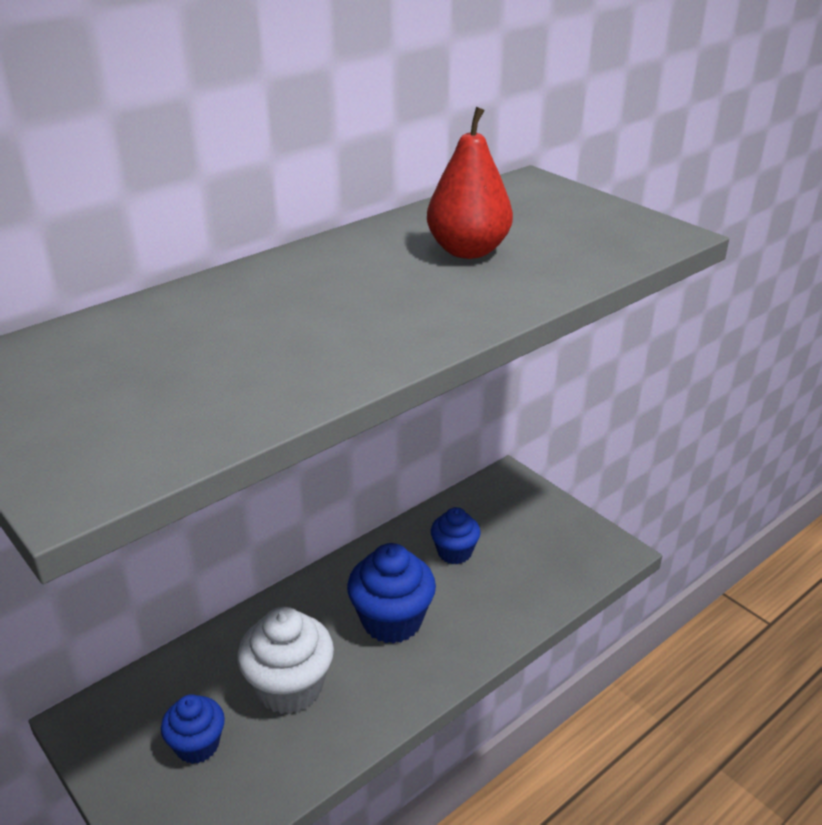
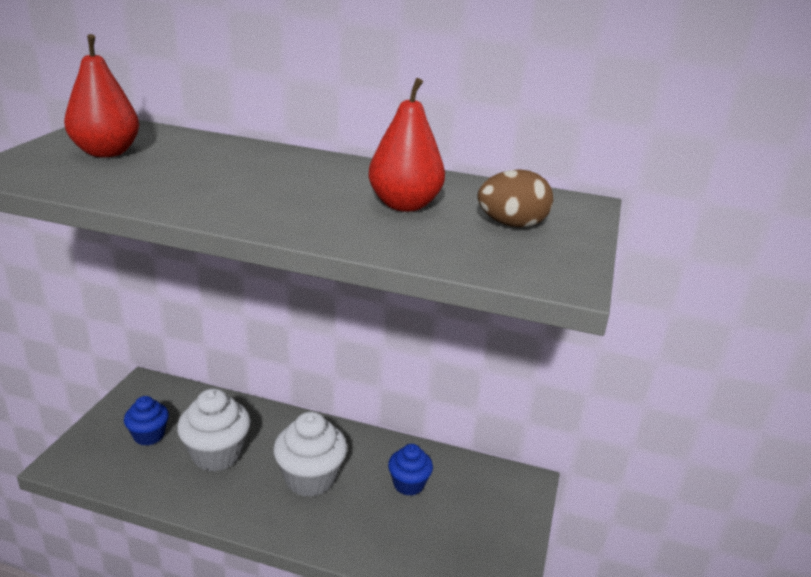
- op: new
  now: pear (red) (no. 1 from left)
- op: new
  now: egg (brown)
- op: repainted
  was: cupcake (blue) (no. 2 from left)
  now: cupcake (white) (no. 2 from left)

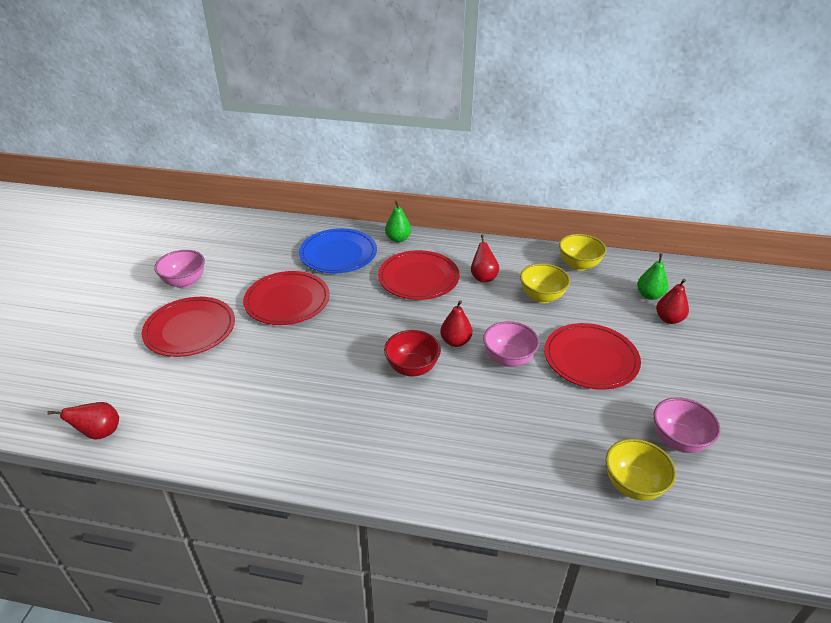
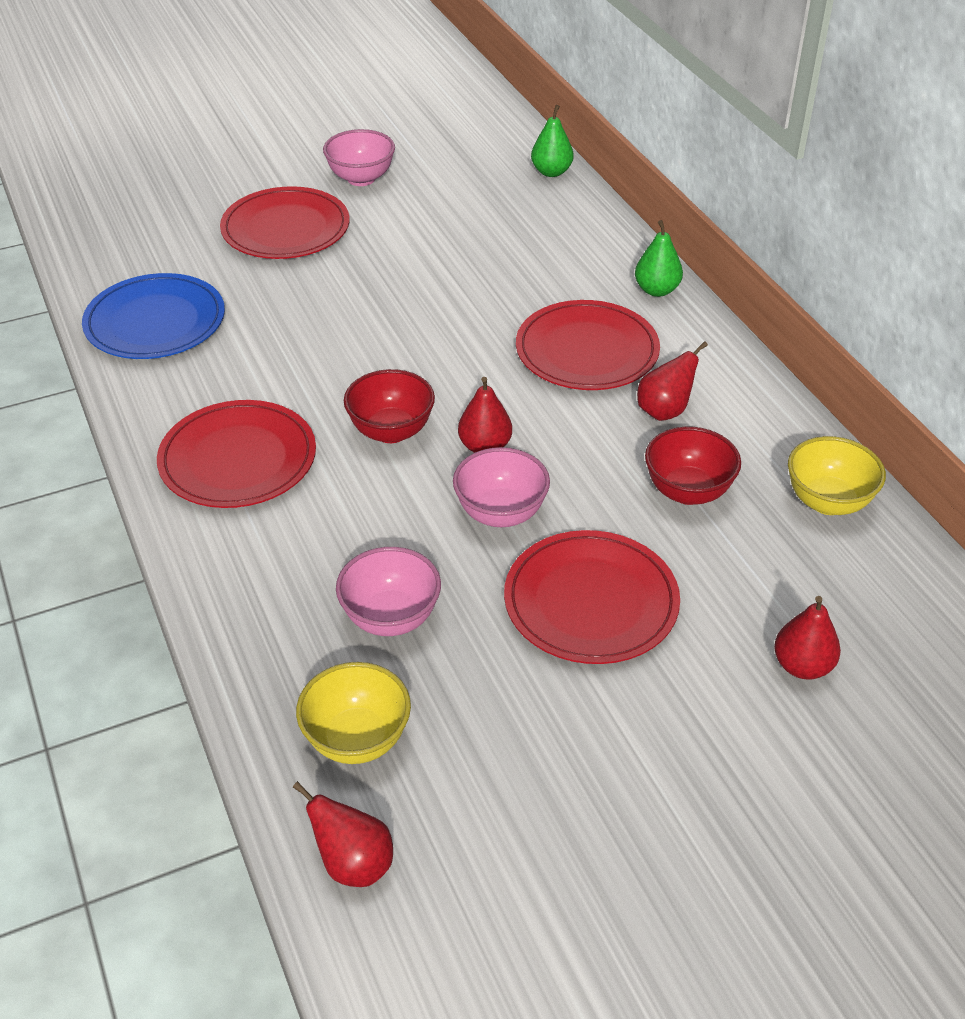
- op: shifted
  was: pear (red) (no. 1 from left)
- op: shifted
  was: plate (red) (no. 2 from left in the first image)
  now: plate (red) (no. 1 from left)
- op: shifted
  was: plate (blue)
- op: shifted
  was: pear (green) (no. 2 from left in the first image)
  now: pear (green) (no. 1 from left)
- op: shifted
  was: bowl (pink) (no. 3 from left in the first image)
  now: bowl (pink) (no. 2 from left)
- op: repainted
  was: bowl (yellow) (no. 1 from left)
  now: bowl (red) (no. 2 from left)

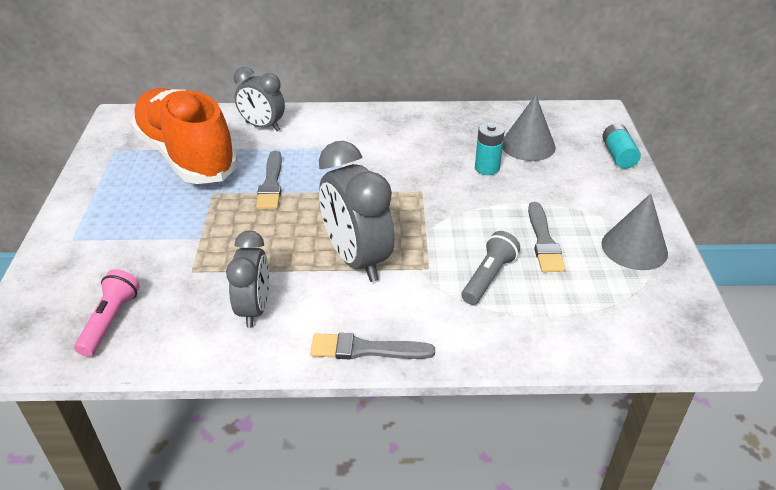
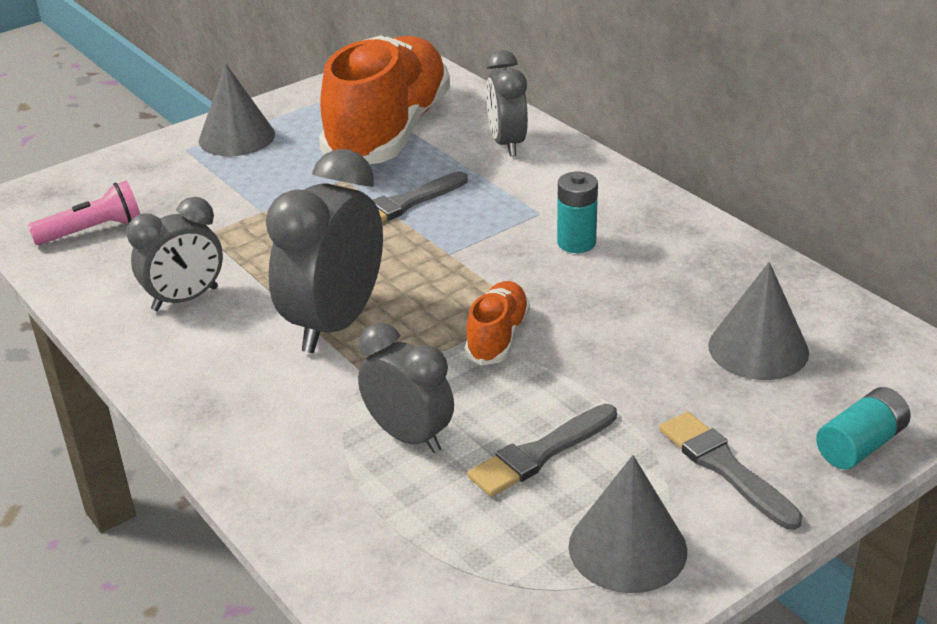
- op: new
  now: cone (grey) (no. 1 from left)
- op: new
  now: shoe (orange) (no. 2 from left)
- op: shifted
  was: brush (grey) (no. 2 from left in the first image)
  now: brush (grey) (no. 3 from left)
- op: shifted
  was: battery (turquoise) (no. 1 from left)
- op: swapped
  was: flashlight (grey)
  now: clock (grey) (no. 3 from left)

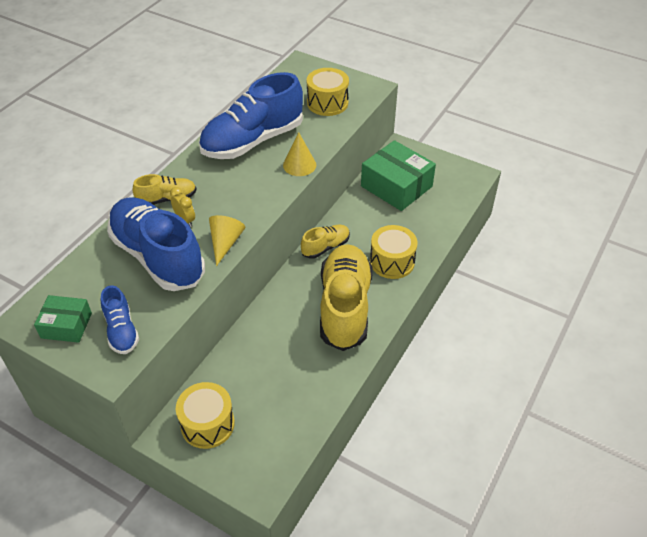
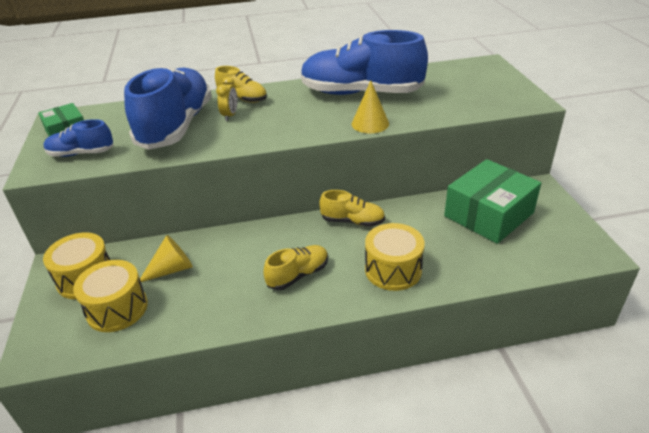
- op: shifted
  was: cone (yellow) (no. 1 from left)
- op: shifted
  was: drum (yellow) (no. 2 from left)
- op: rotated
  was: shoe (blue) (no. 1 from left)
  clockwise: 60
- op: rotated
  was: box (green) (no. 2 from left)
  clockwise: 45
- op: scaled
  was: shoe (yellow) (no. 3 from left in the first image)
  ratio: 0.48

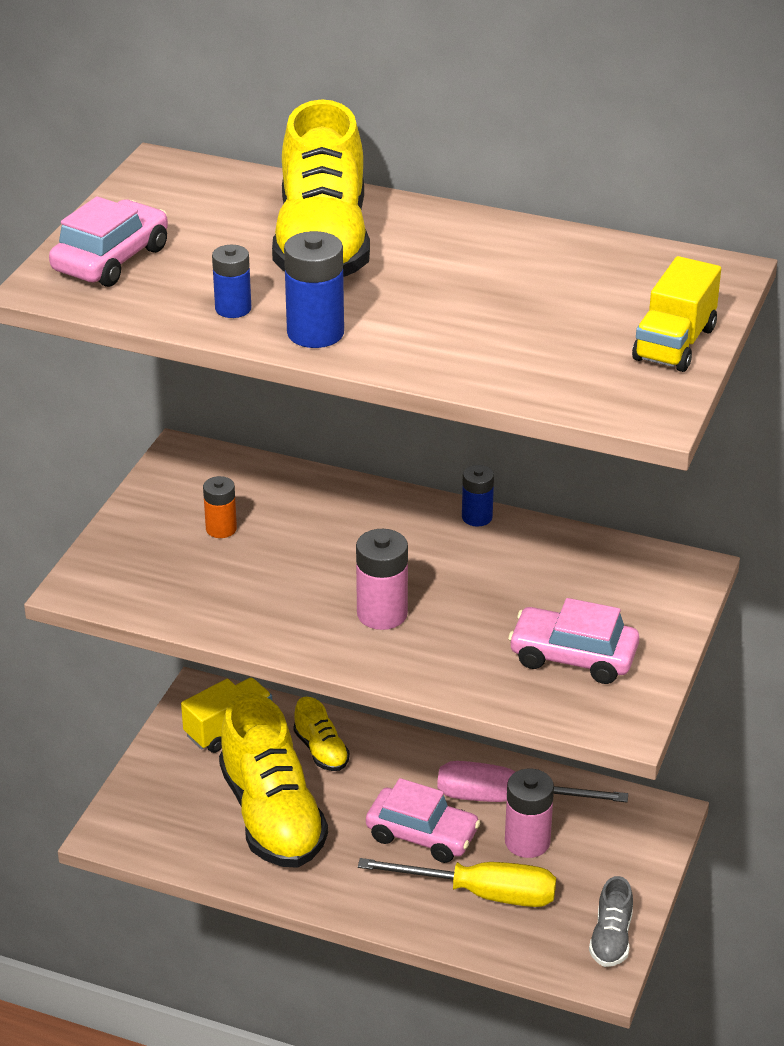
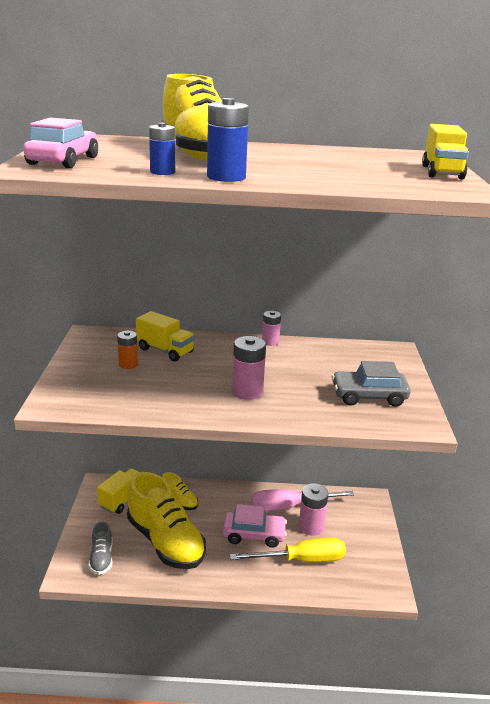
- op: new
  now: truck (yellow) (no. 2 from left)
- op: shifted
  was: shoe (grey)
- op: repainted
  was: battery (blue) (no. 3 from left)
  now: battery (pink) (no. 2 from left)
- op: repainted
  was: car (pink) (no. 3 from left)
  now: car (grey)

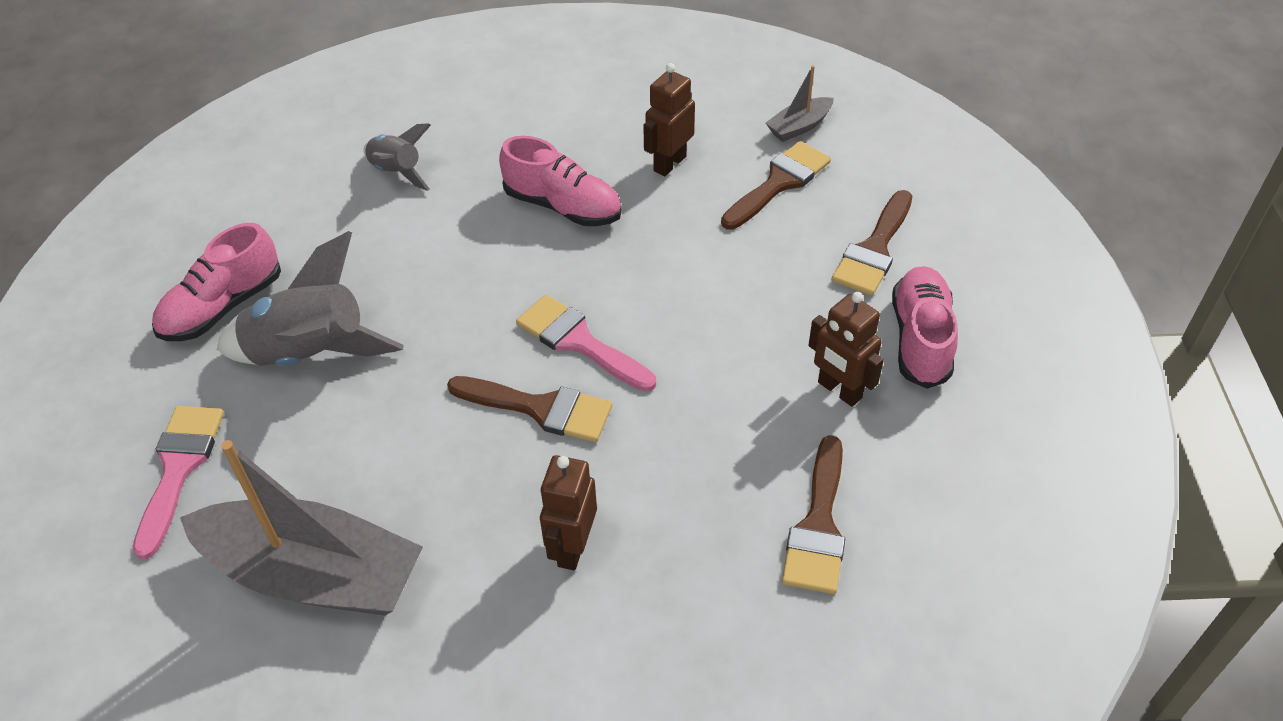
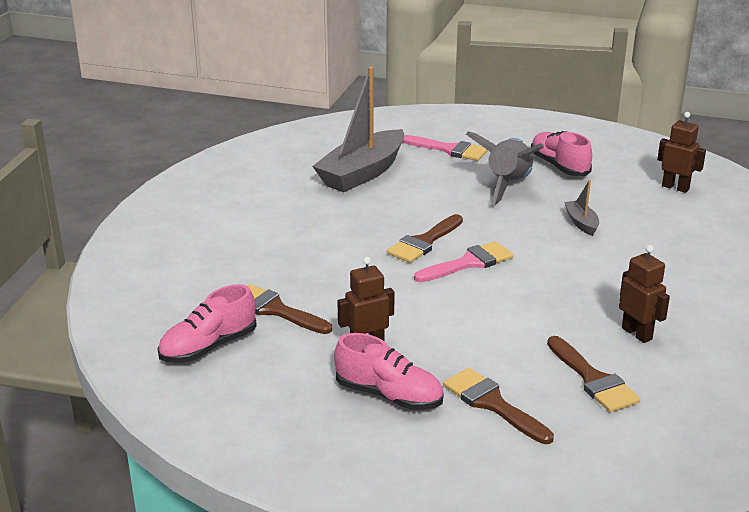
- op: gone
  was: rocket (grey) (no. 2 from left)
- op: shifted
  was: shoe (pink) (no. 2 from left in the first image)
  now: shoe (pink) (no. 1 from left)
- op: shifted
  was: robot (brown) (no. 1 from left in the first image)
  now: robot (brown) (no. 3 from left)
- op: shifted
  was: boat (grey) (no. 2 from left)

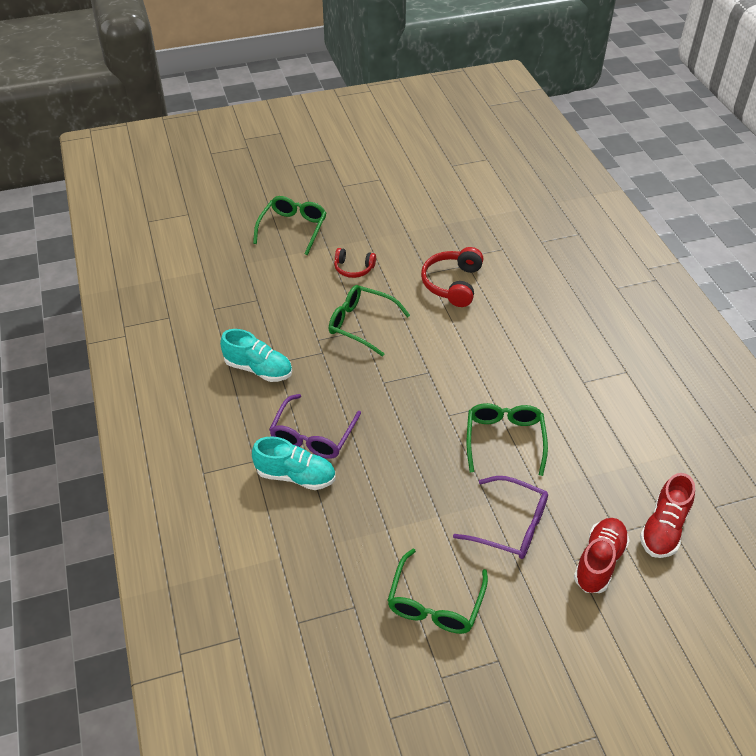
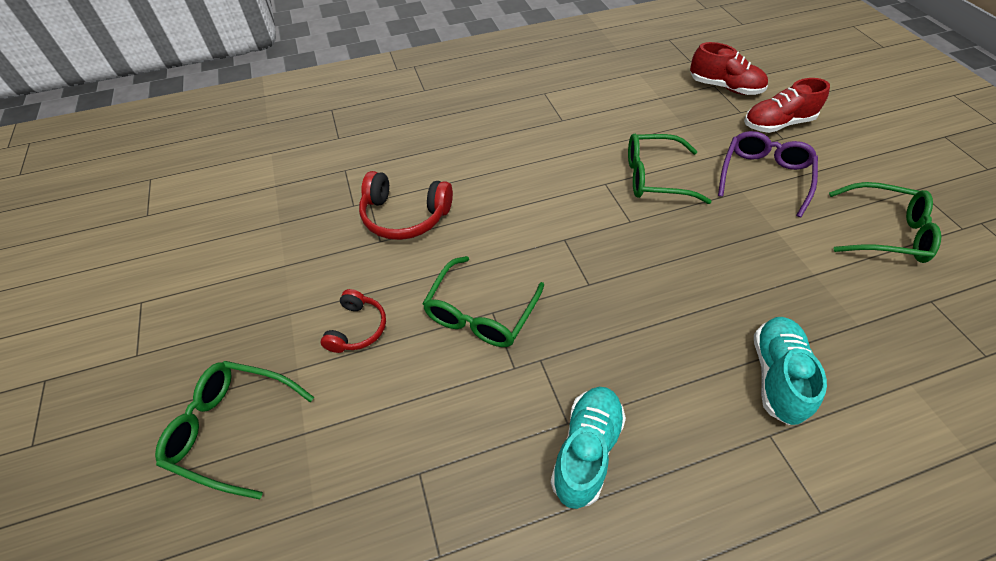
- op: gone
  was: glasses (purple) (no. 1 from left)
- op: rotated
  was: shoe (red) (no. 1 from left in the first image)
  clockwise: -45

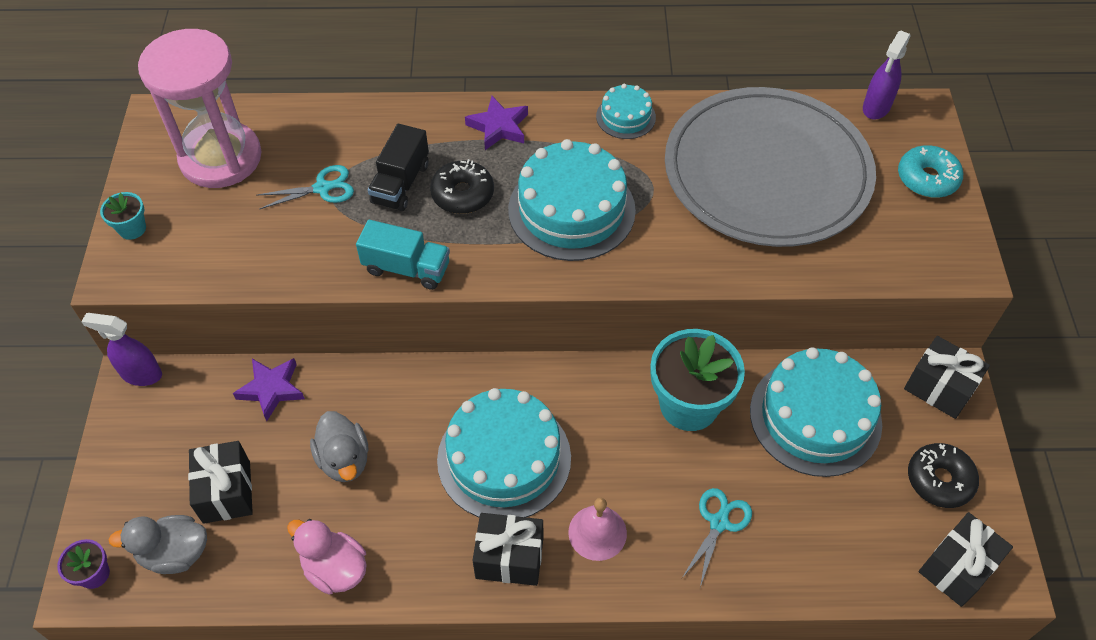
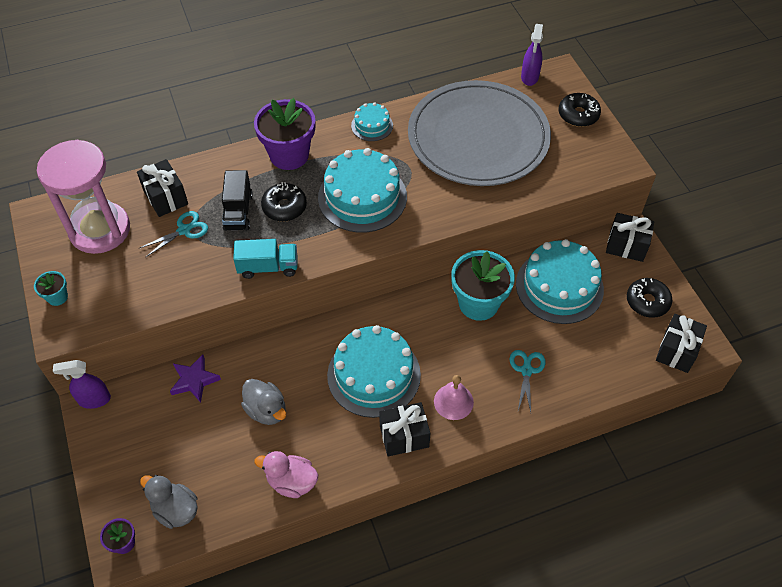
- op: shifted
  was: gift (black) (no. 1 from left)
- op: swapped
  was: star (purple) (no. 2 from left)
  now: flower pot (purple) (no. 2 from left)
- op: repainted
  was: donut (turquoise)
  now: donut (black) (no. 2 from left)
- op: rotated
  was: duck (grey) (no. 1 from left)
  clockwise: 60

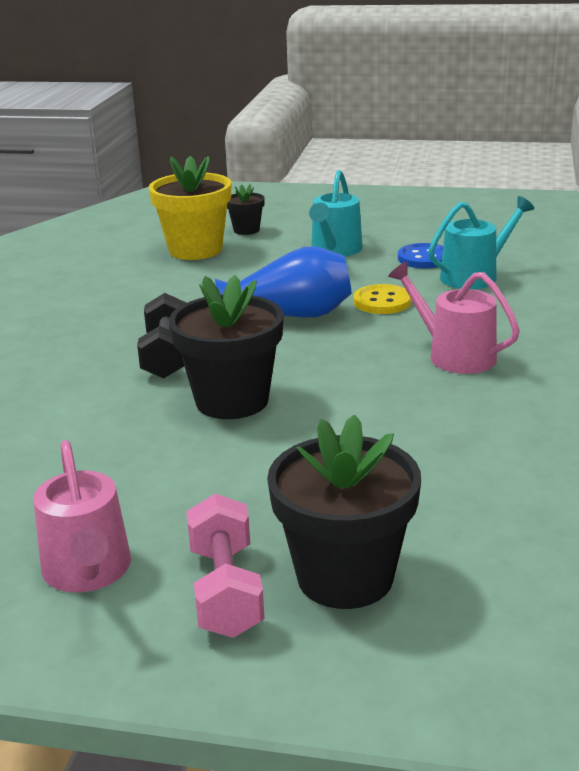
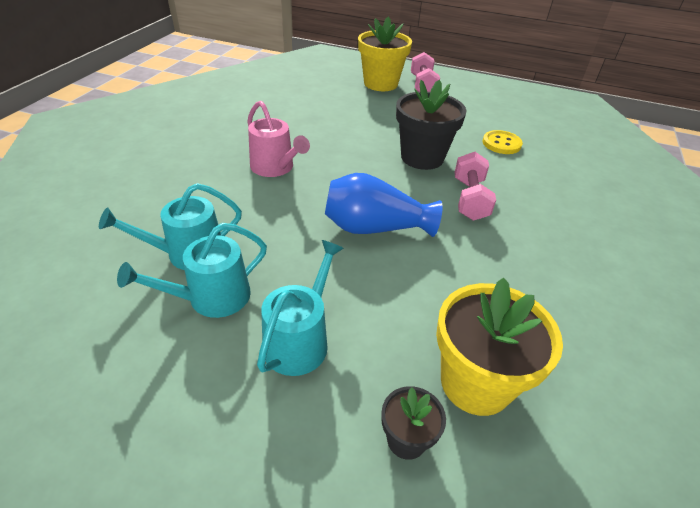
- op: gone
  was: watering can (pink) (no. 1 from left)
- op: shifted
  was: button (yellow)
- op: swapped
  was: button (blue)
  now: watering can (turquoise) (no. 2 from left)
- op: repainted
  was: dumbbell (black)
  now: dumbbell (pink) (no. 2 from left)
- op: repainted
  was: flower pot (black) (no. 3 from left)
  now: flower pot (yellow) (no. 1 from left)

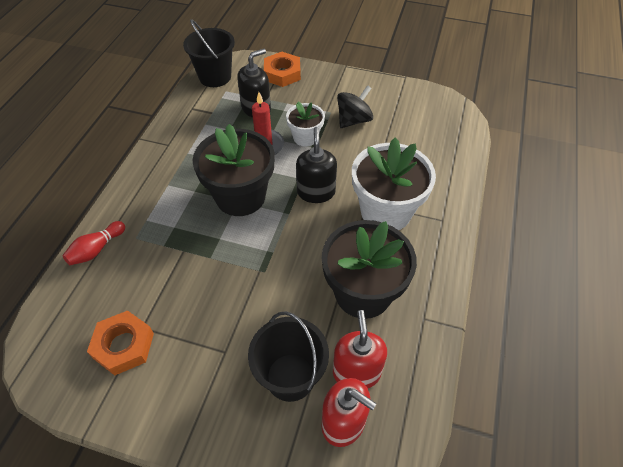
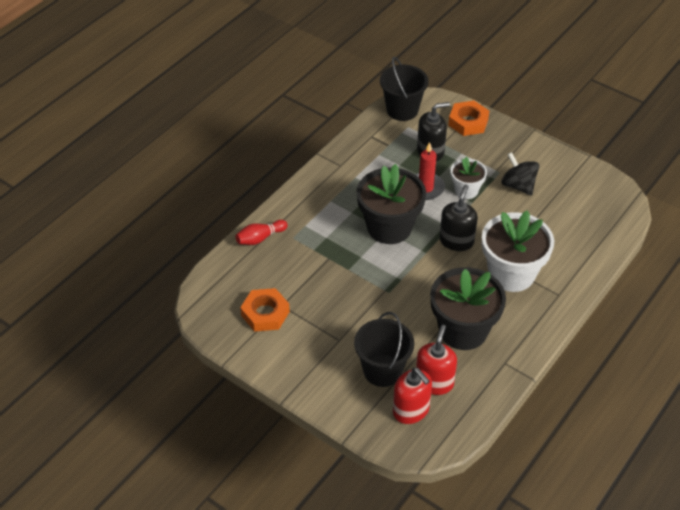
- op: rotated
  was: spinning top (black)
  clockwise: -105

